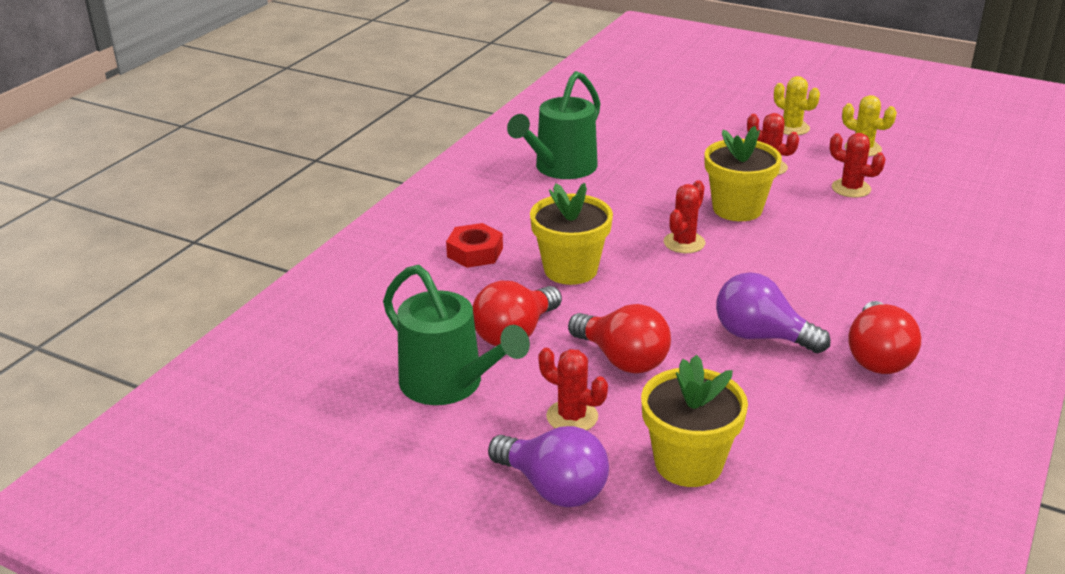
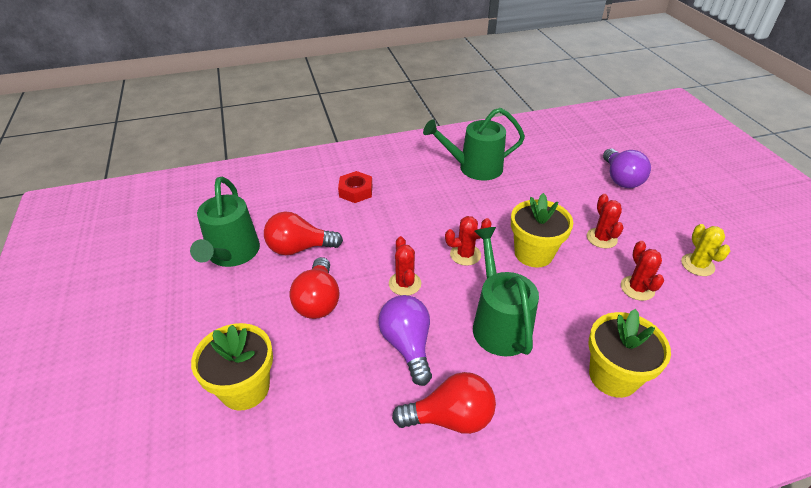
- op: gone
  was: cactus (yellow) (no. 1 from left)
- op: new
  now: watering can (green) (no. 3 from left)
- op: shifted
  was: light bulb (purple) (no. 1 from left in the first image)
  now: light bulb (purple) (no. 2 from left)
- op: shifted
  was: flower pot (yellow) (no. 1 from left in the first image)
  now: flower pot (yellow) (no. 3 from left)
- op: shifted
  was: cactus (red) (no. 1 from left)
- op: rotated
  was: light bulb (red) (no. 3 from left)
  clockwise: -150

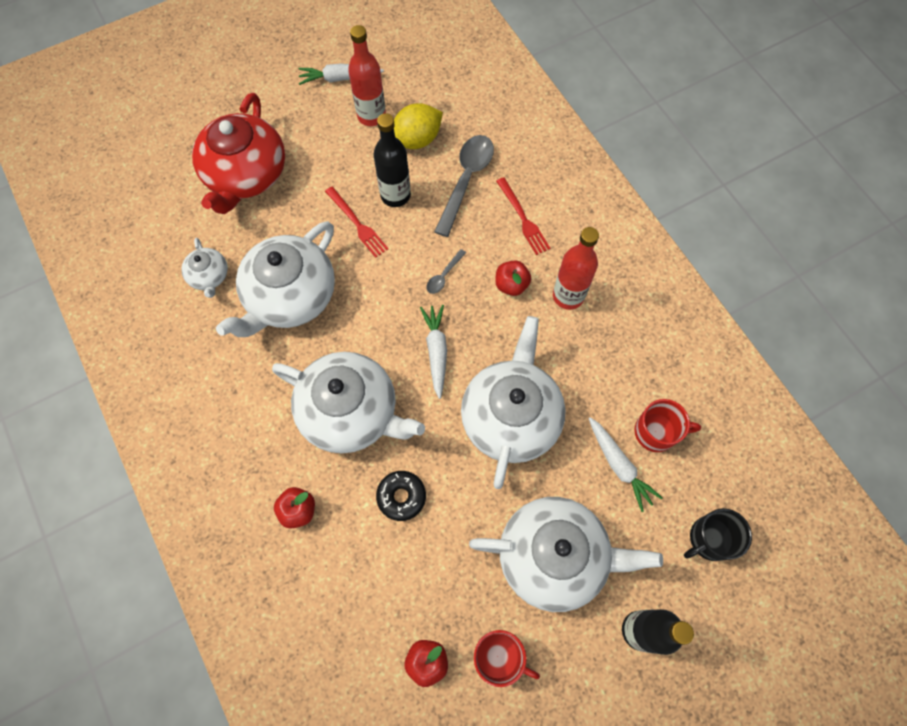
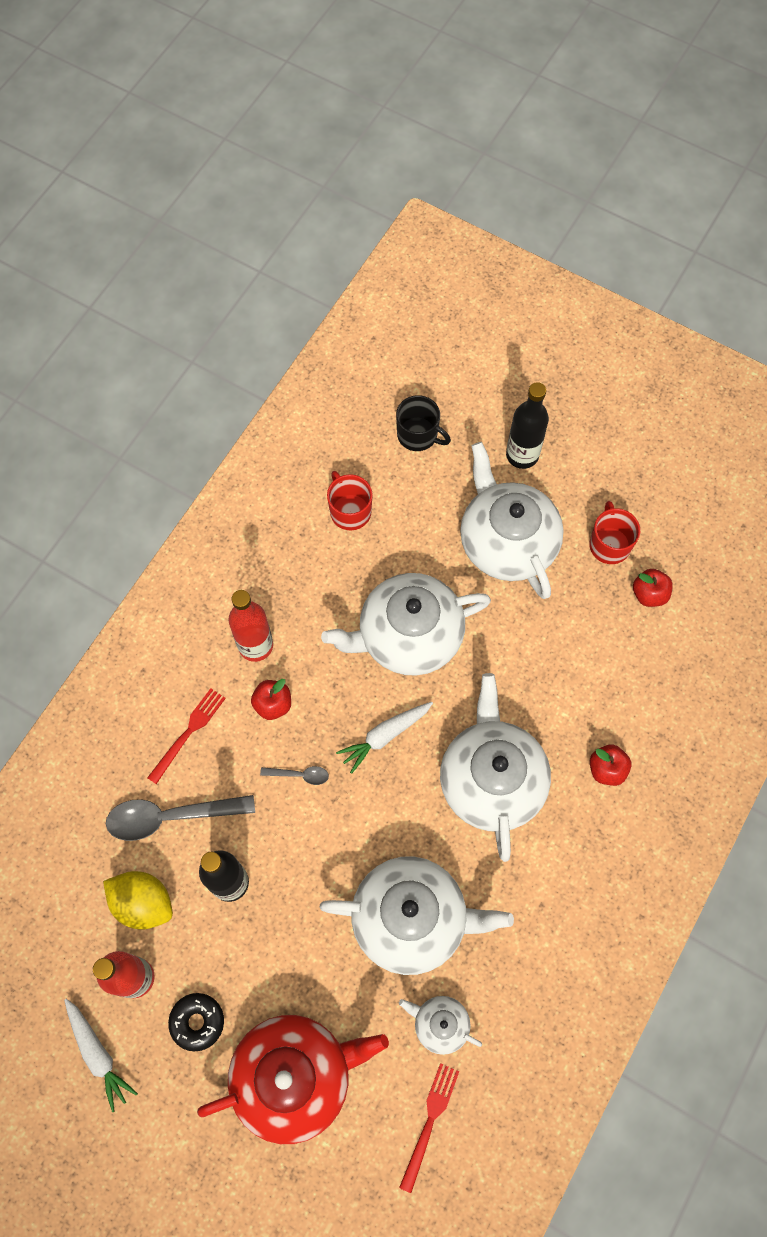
- op: gone
  was: carrot (white) (no. 3 from left)
- op: shifted
  was: fork (red) (no. 1 from left in the first image)
  now: fork (red) (no. 2 from left)
- op: shifted
  was: donut (black)
- op: rotated
  was: teapot (white) (no. 1 from left in the first image)
  clockwise: -105

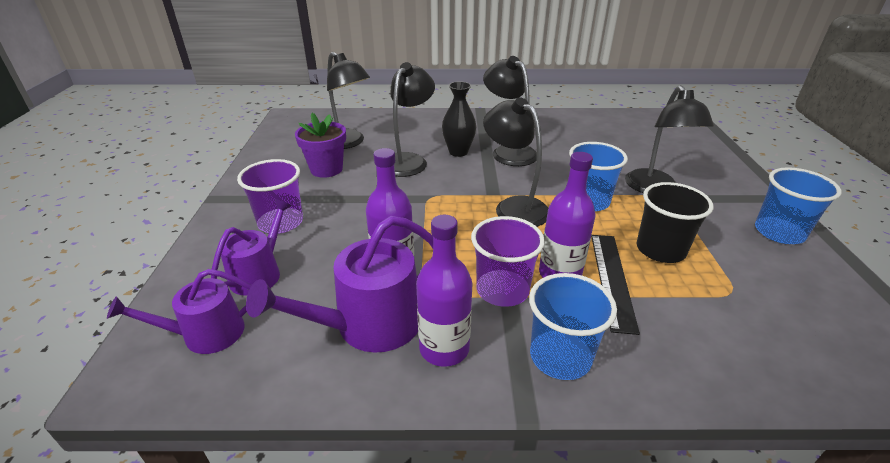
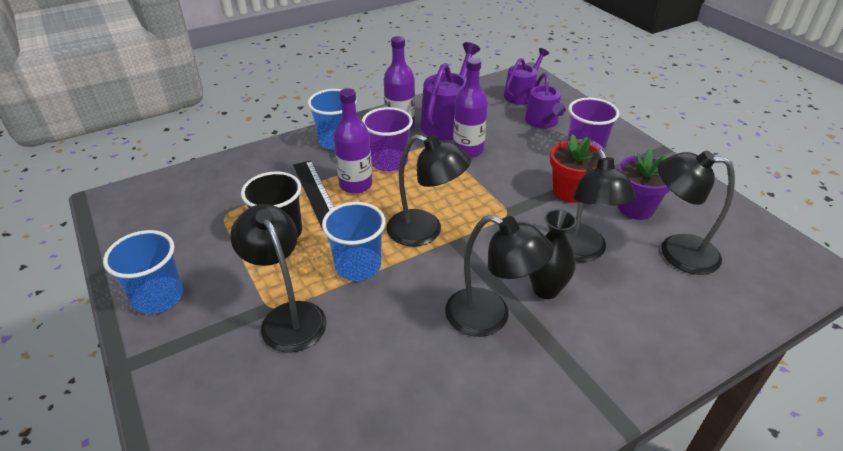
- op: new
  now: flower pot (red)

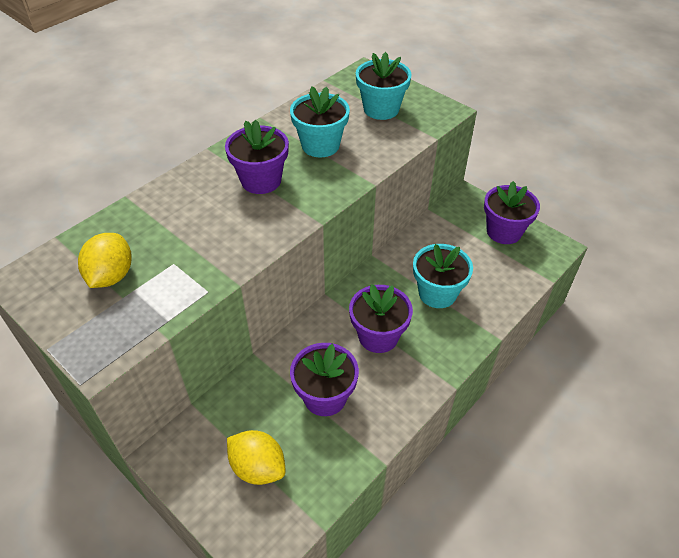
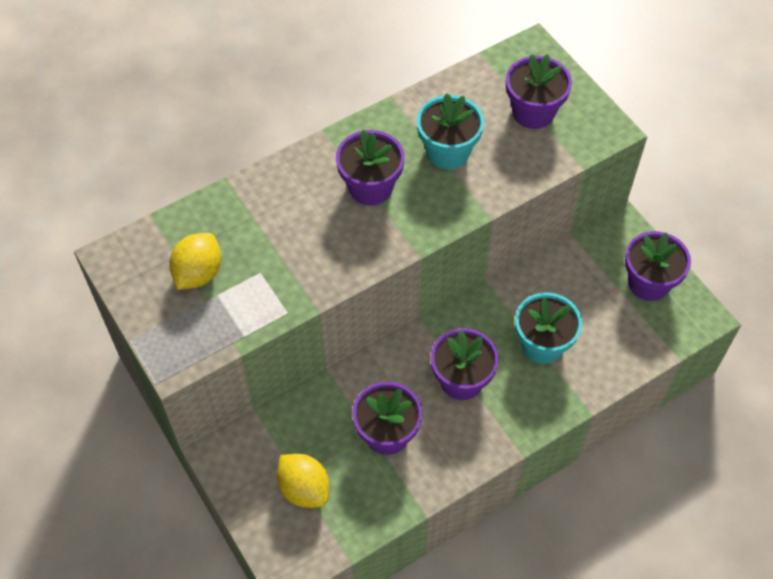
- op: repainted
  was: flower pot (turquoise) (no. 2 from left)
  now: flower pot (purple) (no. 4 from left)

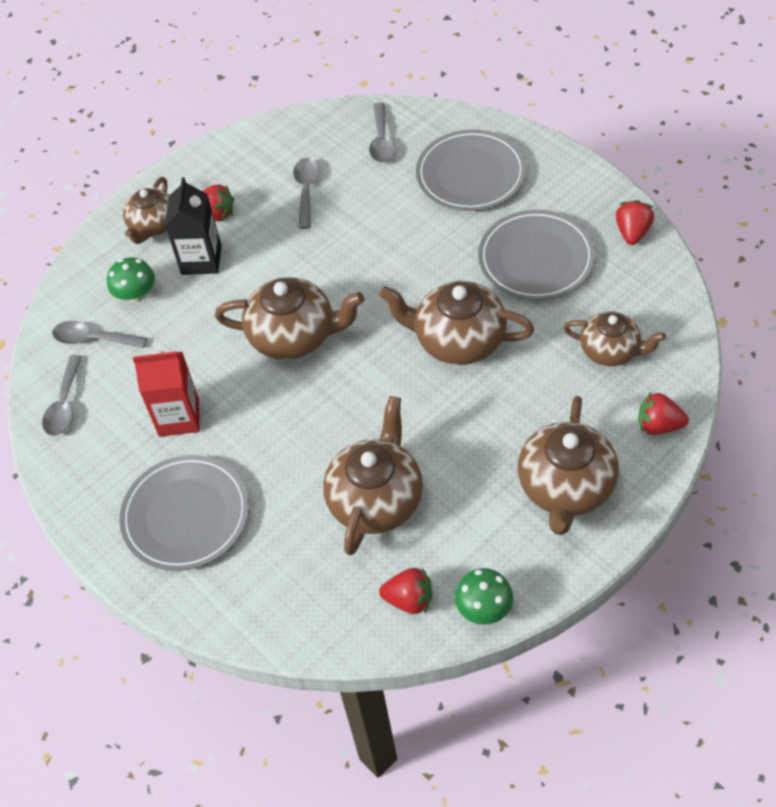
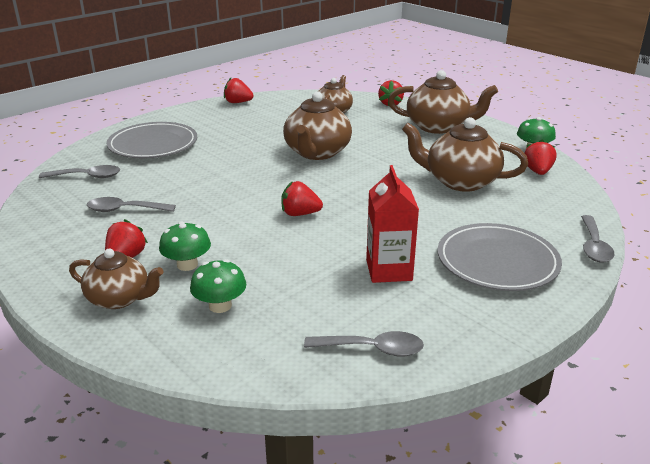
- op: gone
  was: plate (grey) (no. 3 from left)
- op: shifted
  was: spoon (grey) (no. 2 from left in the first image)
  now: spoon (grey) (no. 4 from left)
- op: swapped
  was: carton (black)
  now: mushroom (green) (no. 1 from left)
- op: swapped
  was: teapot (brown) (no. 2 from left)
  now: strawberry (red) (no. 3 from left)

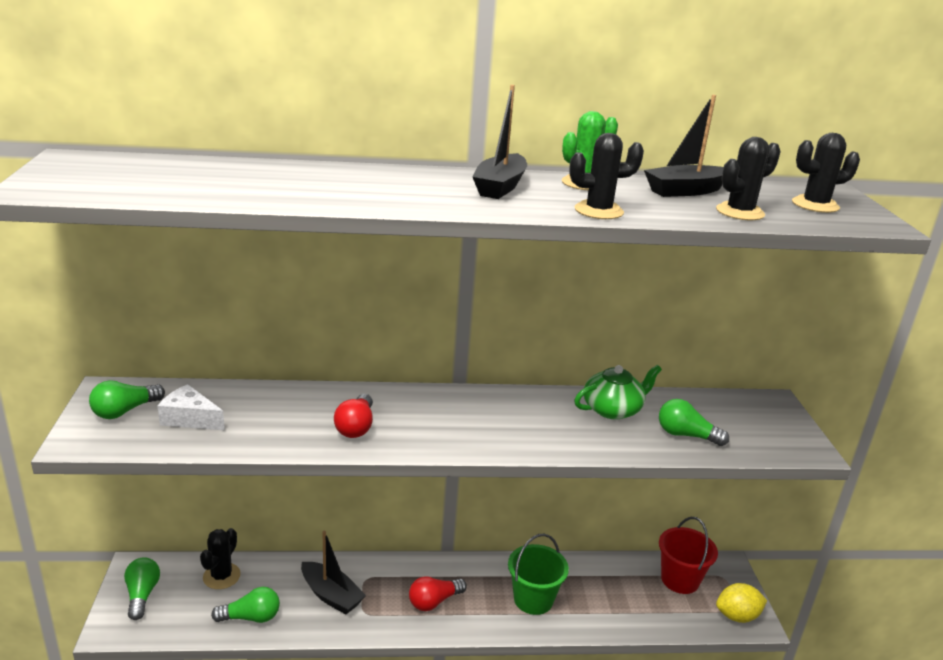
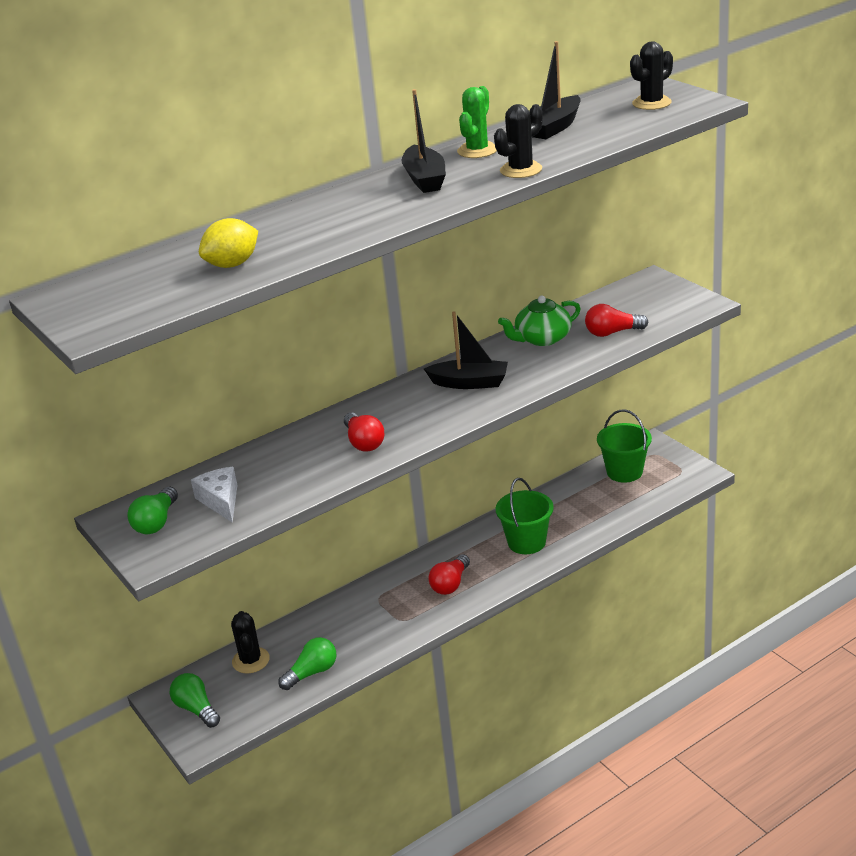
- op: gone
  was: cactus (black) (no. 3 from left)
- op: shifted
  was: boat (black) (no. 1 from left in the first image)
  now: boat (black) (no. 2 from left)
- op: shifted
  was: lemon (yellow)
- op: repainted
  was: light bulb (green) (no. 4 from left)
  now: light bulb (red) (no. 3 from left)
- op: repainted
  was: bucket (red)
  now: bucket (green) (no. 2 from left)
- op: rotated
  was: cheese (white)
  clockwise: 75
- op: rotated
  was: teapot (green)
  clockwise: -150

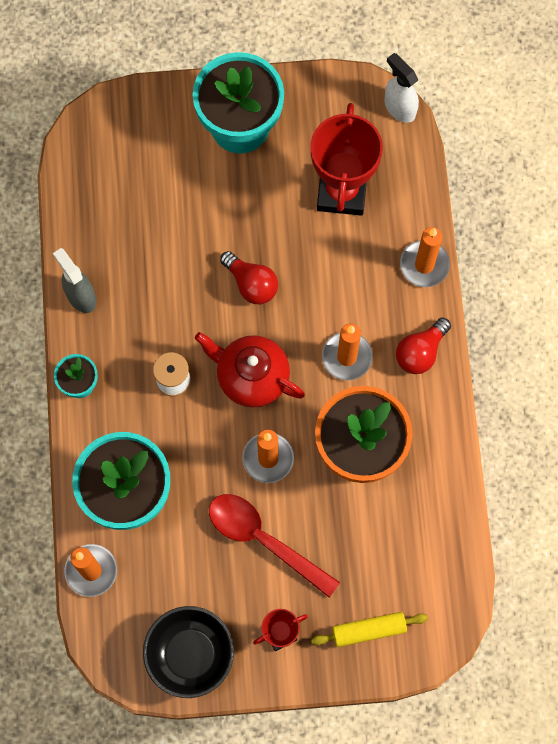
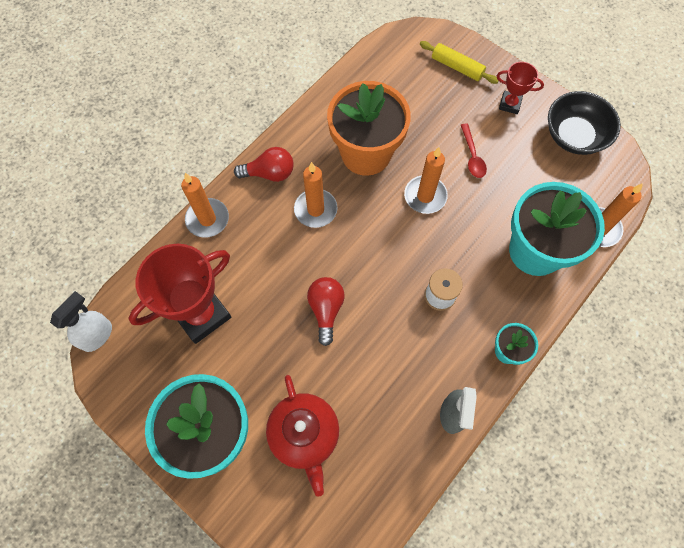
- op: shifted
  was: teapot (red)
- op: rotated
  was: spray bottle (white)
  clockwise: -150
- op: scaled
  was: spoon (red)
  ratio: 0.54

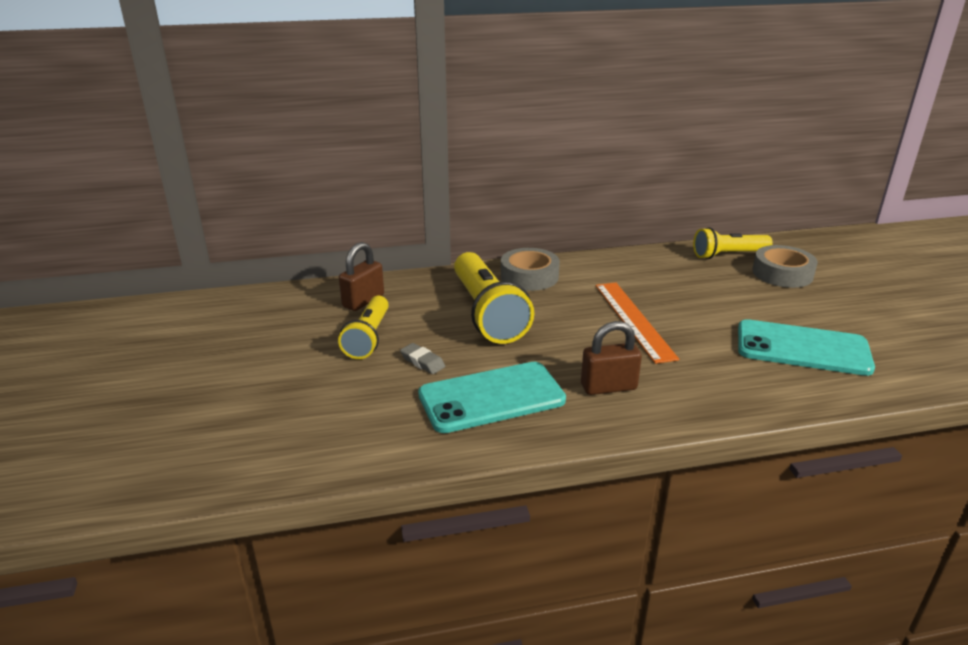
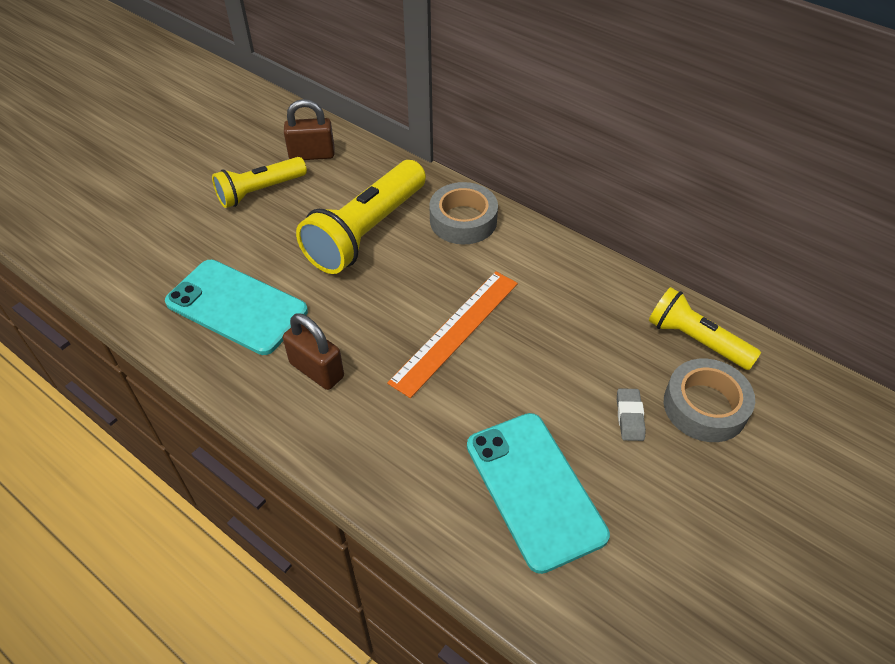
- op: shifted
  was: eraser (grey)

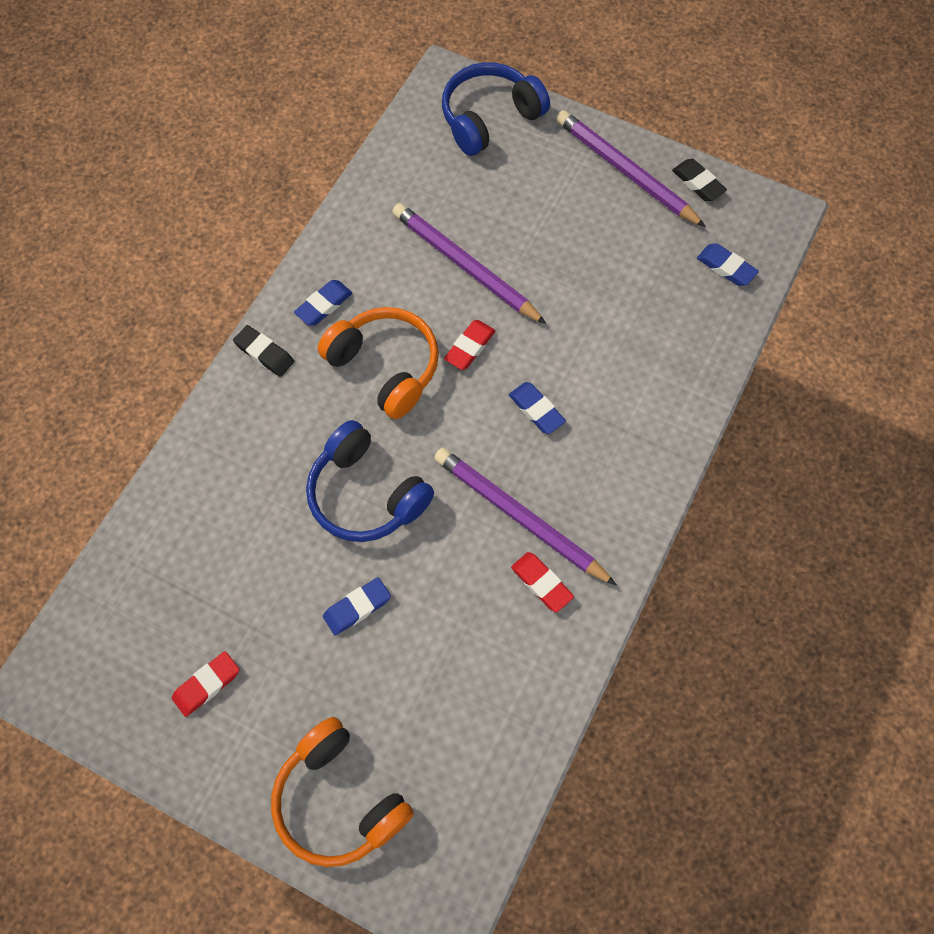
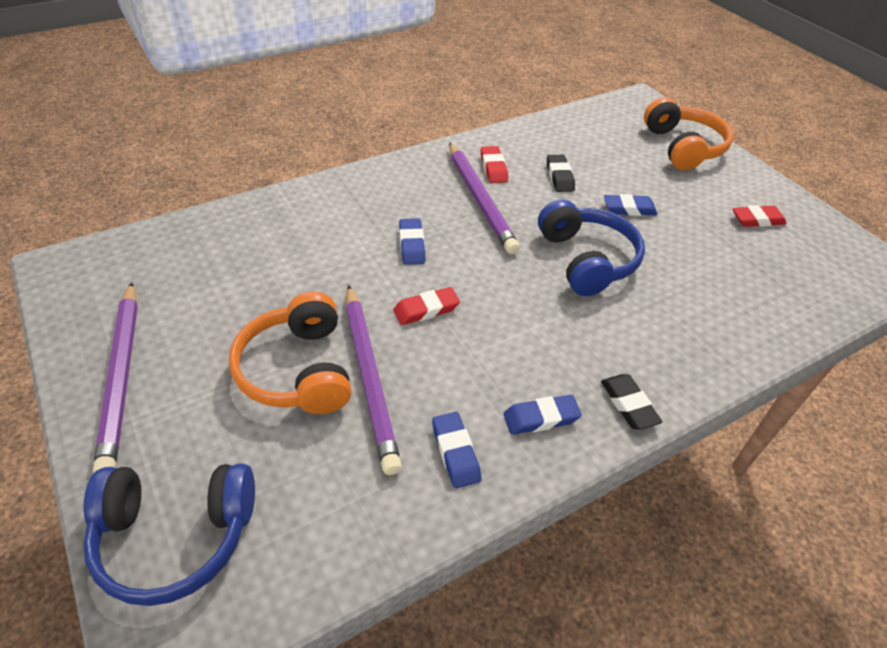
- op: shifted
  was: headphones (orange) (no. 2 from left in the first image)
  now: headphones (orange) (no. 1 from left)
- op: shifted
  was: eraser (black) (no. 2 from left in the first image)
  now: eraser (black) (no. 1 from left)
- op: shifted
  was: eraser (blue) (no. 4 from left in the first image)
  now: eraser (blue) (no. 2 from left)

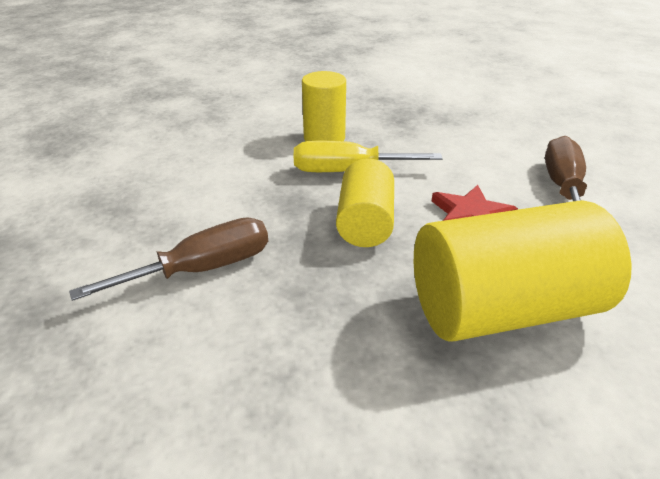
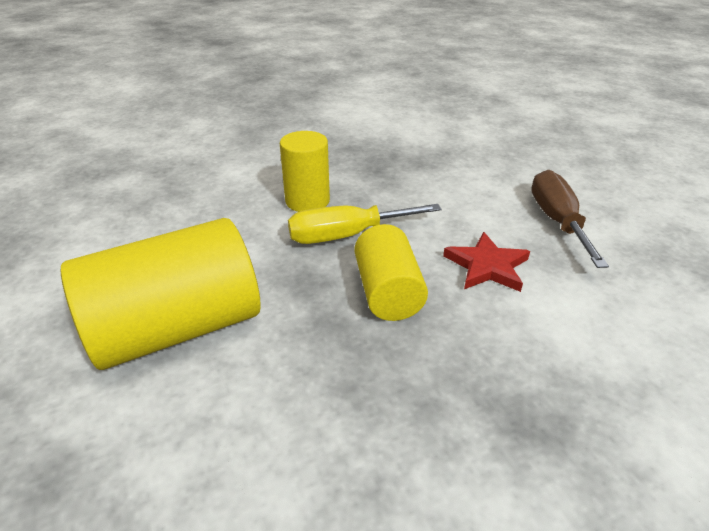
- op: gone
  was: screwdriver (brown) (no. 1 from left)
- op: shifted
  was: cylinder (yellow) (no. 3 from left in the first image)
  now: cylinder (yellow) (no. 1 from left)

